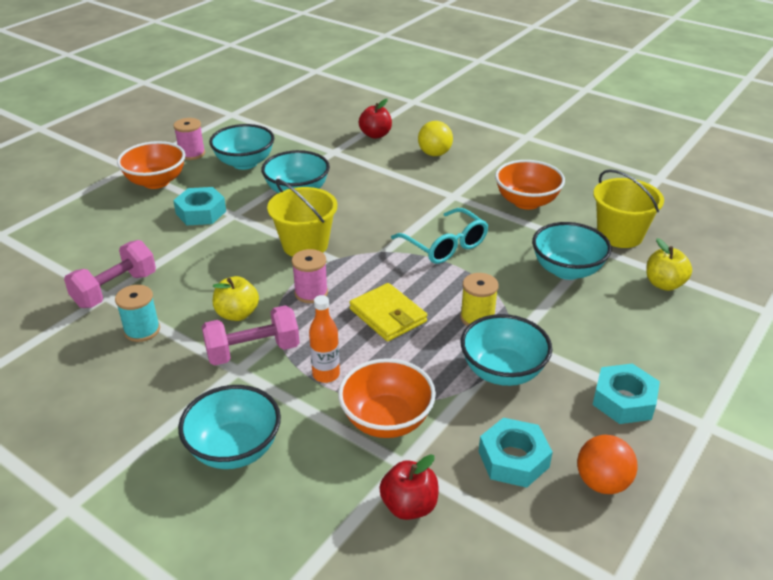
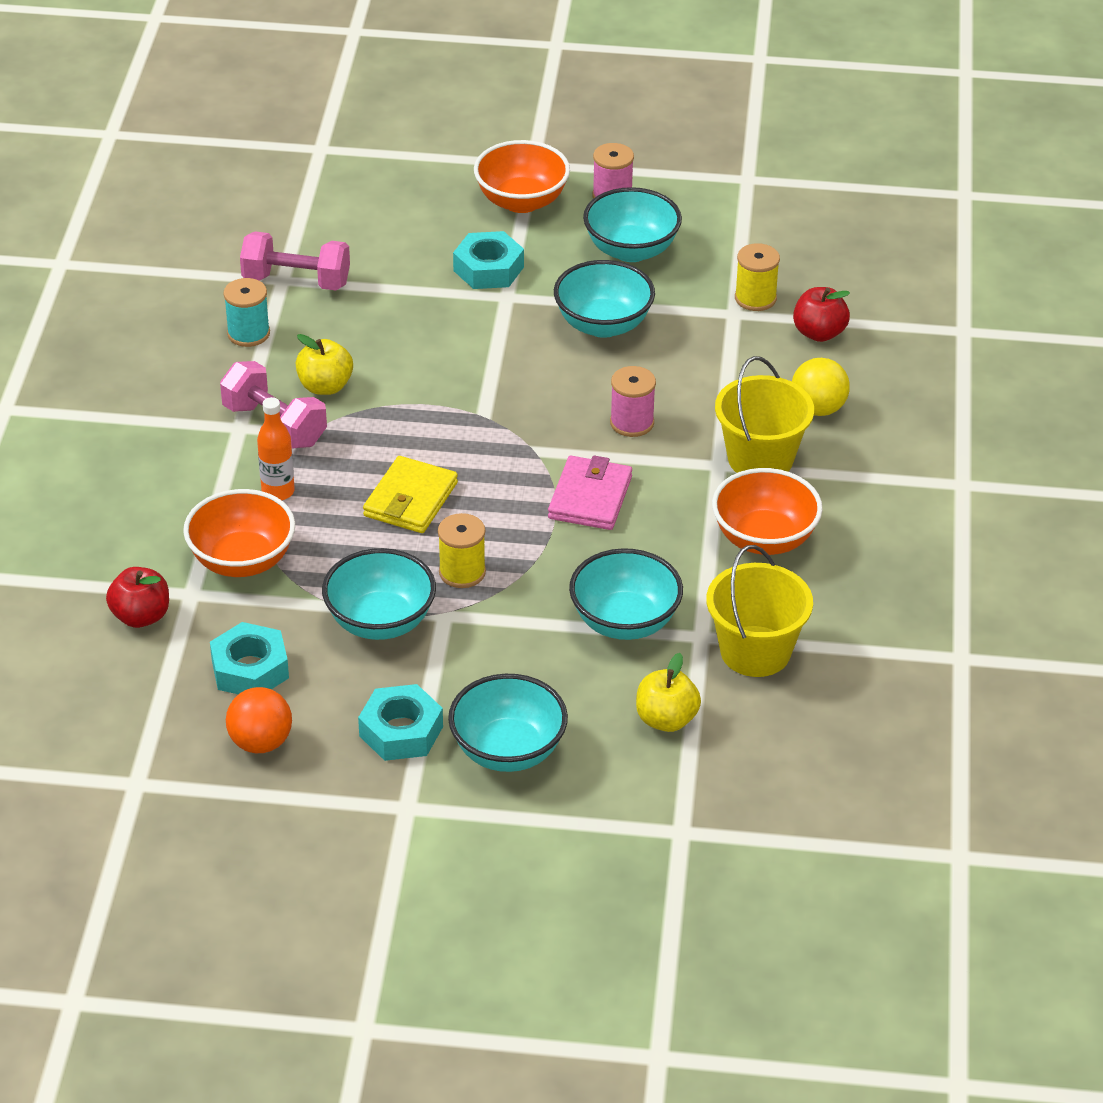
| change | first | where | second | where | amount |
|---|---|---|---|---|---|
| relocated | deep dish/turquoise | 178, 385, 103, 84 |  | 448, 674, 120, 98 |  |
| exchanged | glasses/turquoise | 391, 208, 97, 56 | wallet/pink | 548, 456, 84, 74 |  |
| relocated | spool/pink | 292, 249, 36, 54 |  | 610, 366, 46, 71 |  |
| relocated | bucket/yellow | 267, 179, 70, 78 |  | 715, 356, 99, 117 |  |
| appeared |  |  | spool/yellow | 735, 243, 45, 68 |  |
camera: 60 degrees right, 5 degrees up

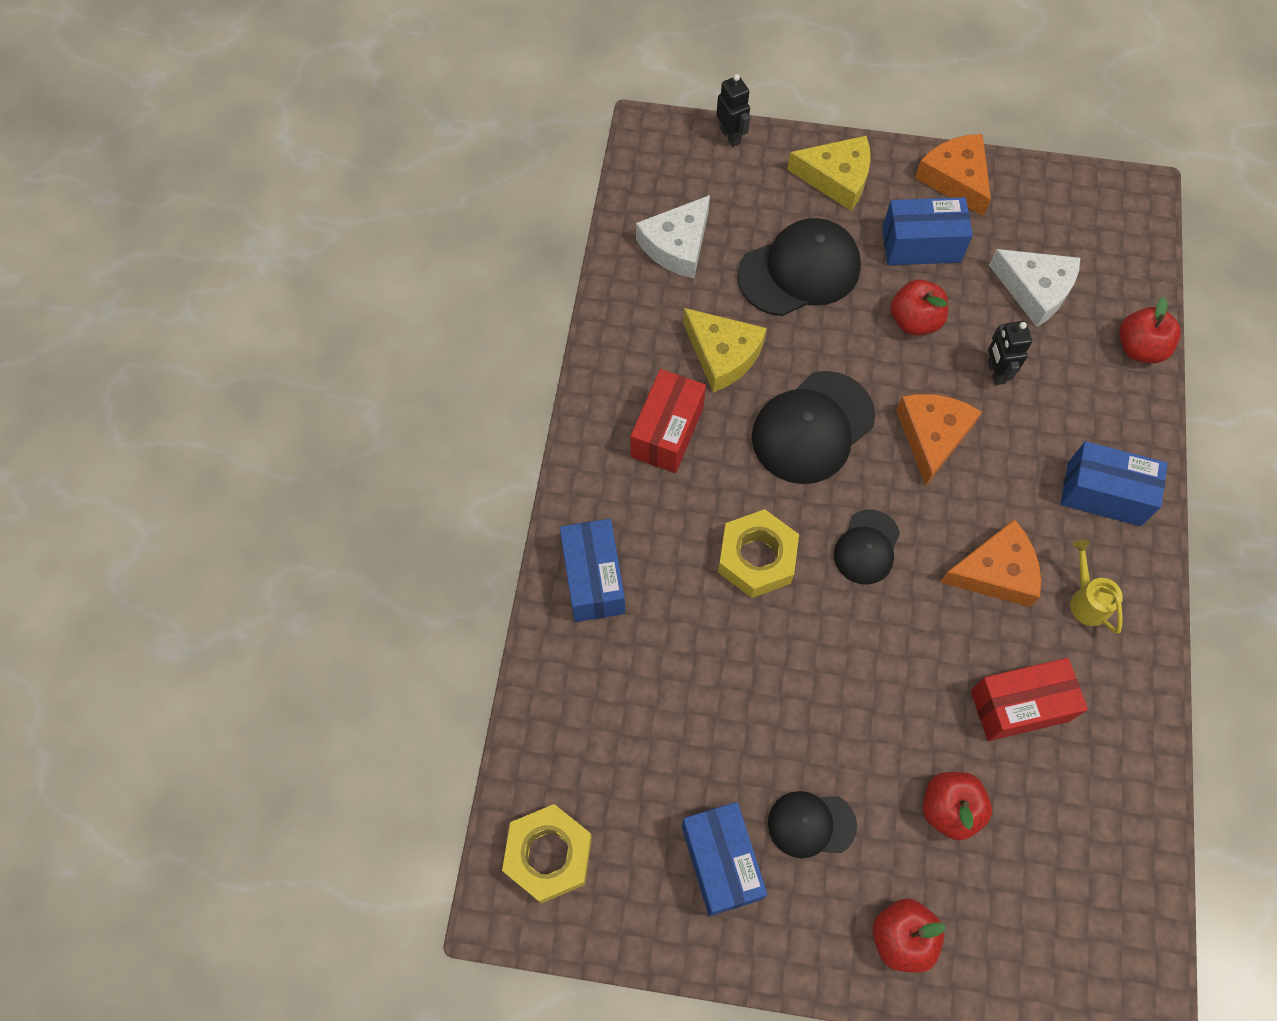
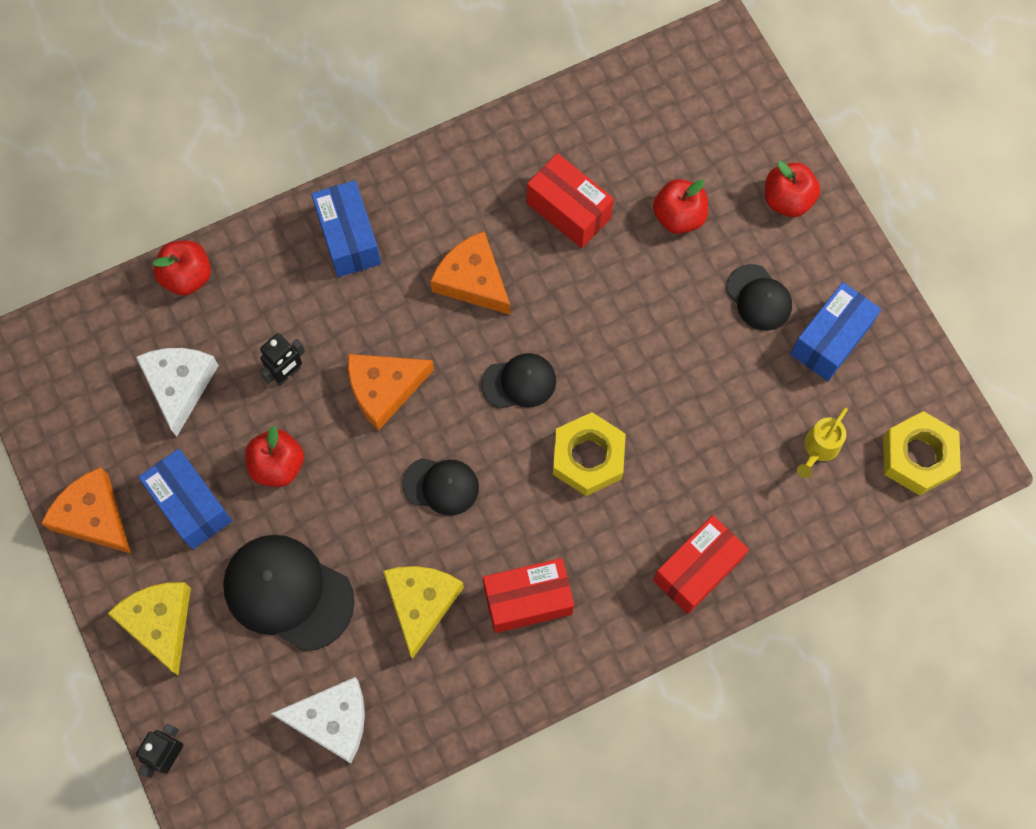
| change | first | where | second | where | amount |
|---|---|---|---|---|---|
| spun | cheese wedge/bright orange | 915, 134, 76, 83 |  | 41, 467, 90, 87 | 105 degrees clockwise |
| size | peaked cap/black | 752, 371, 123, 113 |  | 402, 458, 77, 58 | x0.58 |
| colour | parcel/blue | 560, 519, 65, 103 | parcel/red | 653, 515, 96, 99 |  |
| relocated | watering can/yellow | 1070, 540, 53, 94 |  | 797, 408, 51, 70 |  |
camera: 125 degrees left, 5 degrees up

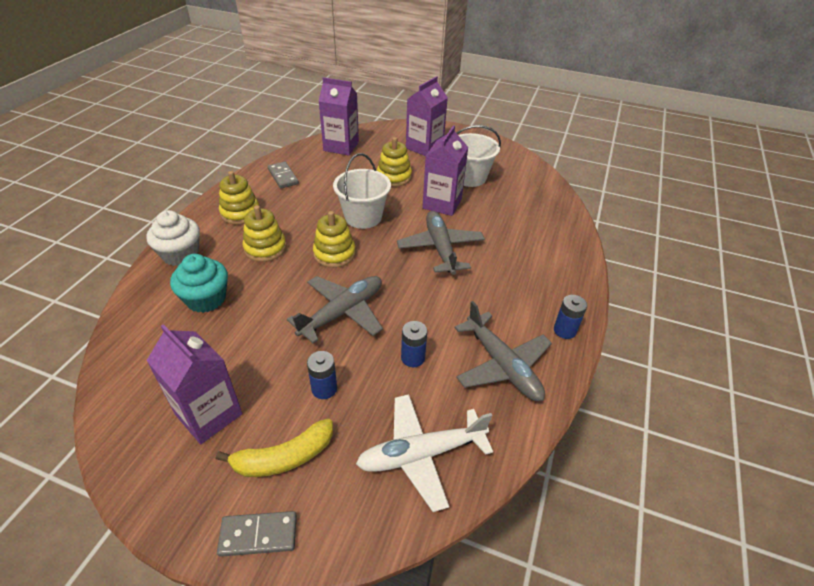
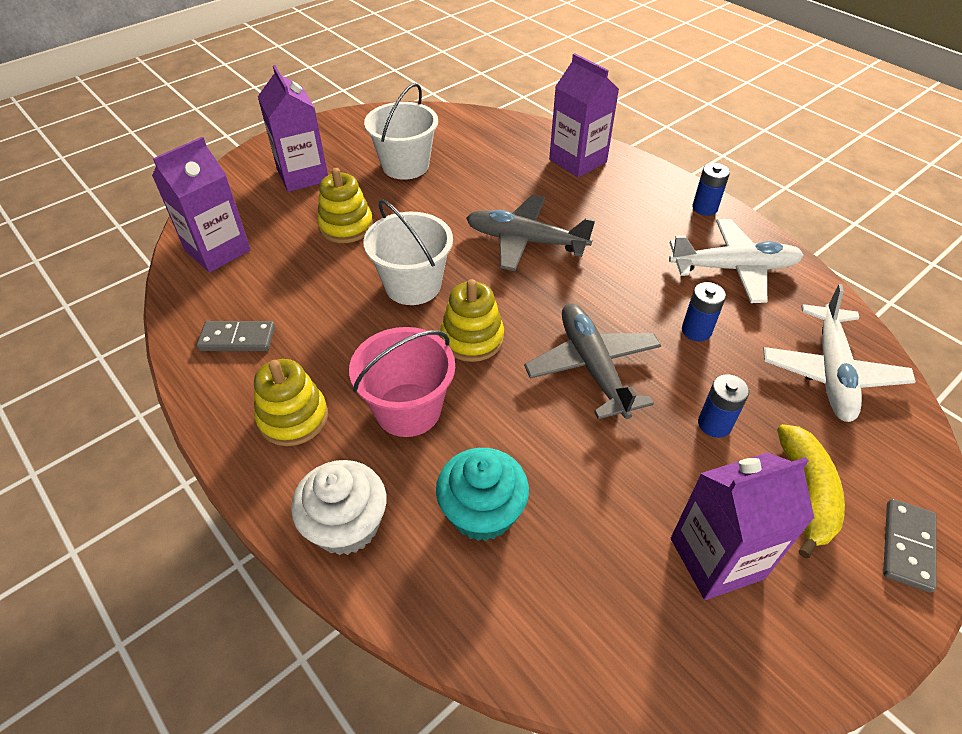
| change | first | where | second | where | amount |
|---|---|---|---|---|---|
| exchanged | ring stacker/yellow | 242, 205, 45, 57 | bucket/pink | 349, 327, 106, 110 |  |
| relocated | juice carton/purple | 422, 125, 46, 91 |  | 549, 53, 70, 125 |  |
| colour | toy plane/grey | 454, 301, 98, 100 | toy plane/white | 669, 219, 135, 84 |  |
camera: 60 degrees left, 5 degrees up

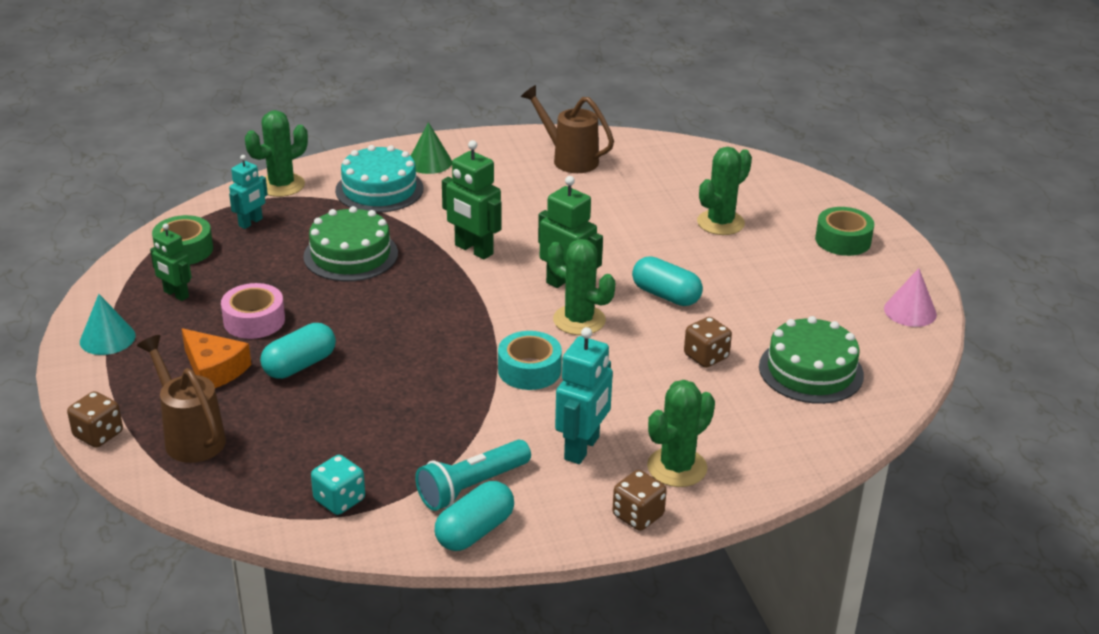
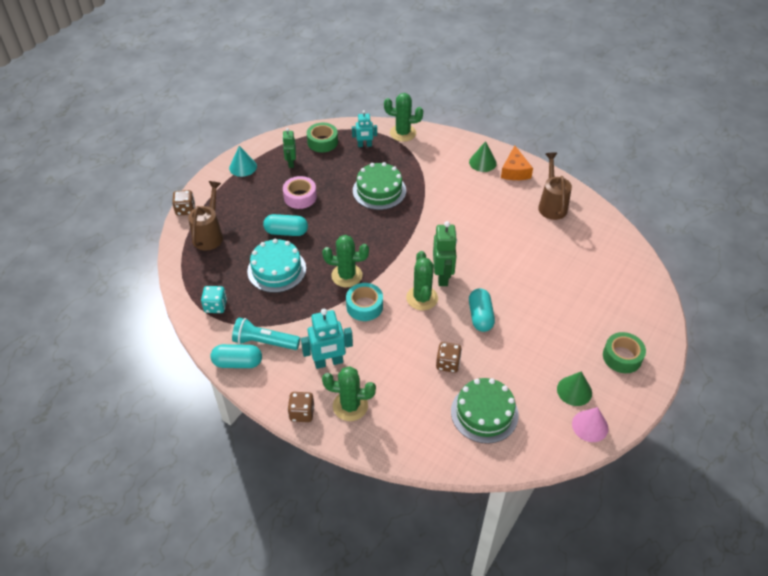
| change | first | where | second | where | amount |
|---|---|---|---|---|---|
| relocated | cake/turquoise | 335, 145, 89, 68 |  | 247, 239, 59, 54 |  |
| relocated | saguaro cactus/green | 697, 147, 55, 88 |  | 322, 235, 47, 52 |  |
| relocated | cheese wedge/bright orange | 182, 328, 69, 60 |  | 501, 145, 32, 35 |  |
| appeared |  |  | cone/green | 557, 372, 35, 34 |  |
| missing | robot figure/green | 442, 140, 60, 119 |  |  |  |
camera: 50 degrees right, 15 degrees up

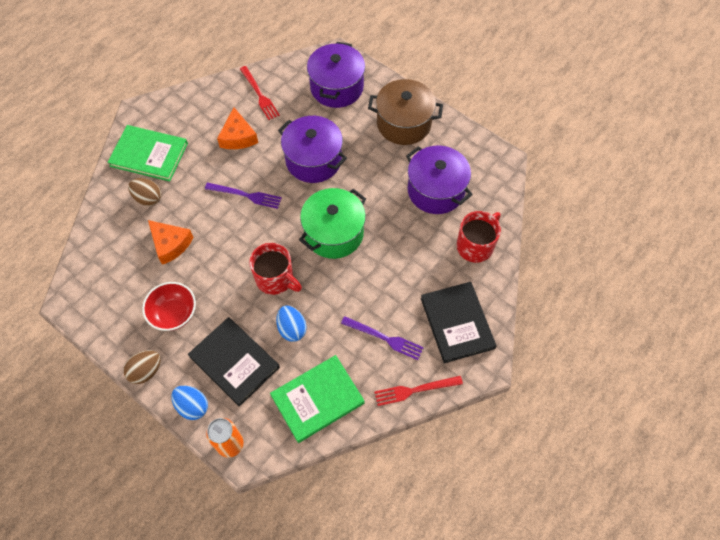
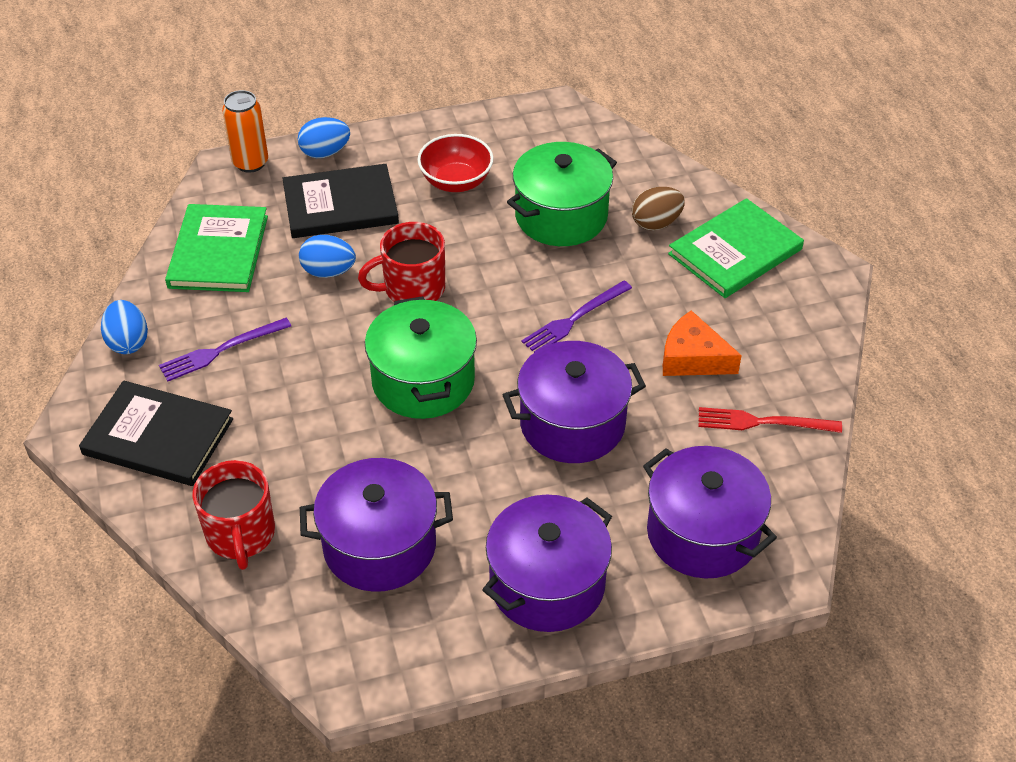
| change | first | where | second | where | amount |
|---|---|---|---|---|---|
| exchanged | fork/red | 374, 376, 89, 30 | toy egg/blue | 101, 300, 47, 54 |  |
| colour | stockpot/russet | 368, 79, 75, 66 | stockpot/purple | 482, 495, 130, 137 |  |
| exchanged | cheese wedge/bright orange | 148, 220, 45, 45 | stockpot/green | 507, 142, 110, 104 |  |
| missing | toy egg/russet | 123, 350, 38, 34 |  |  |  |
camera: 125 degrees right, 15 degrees down

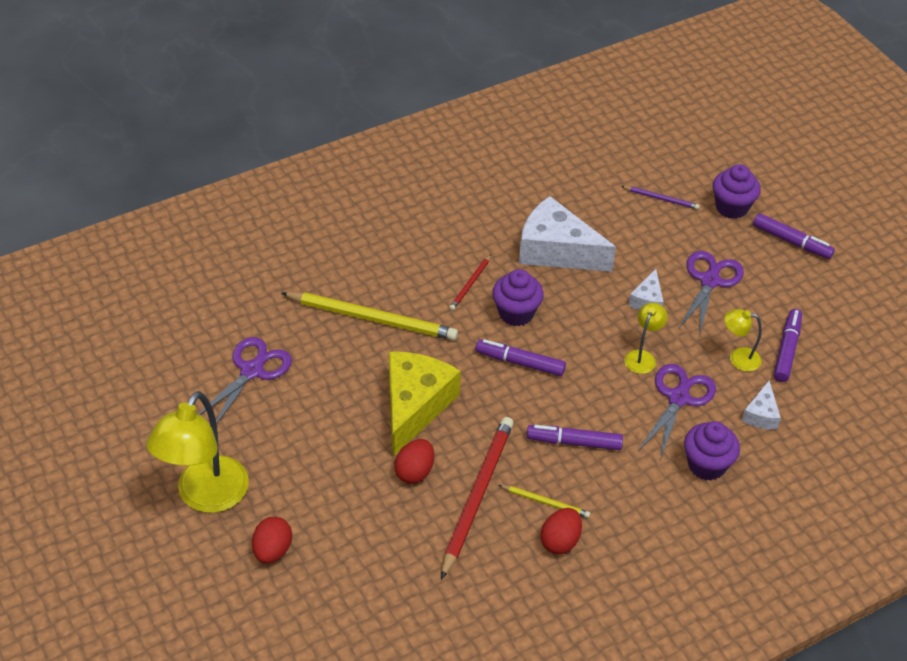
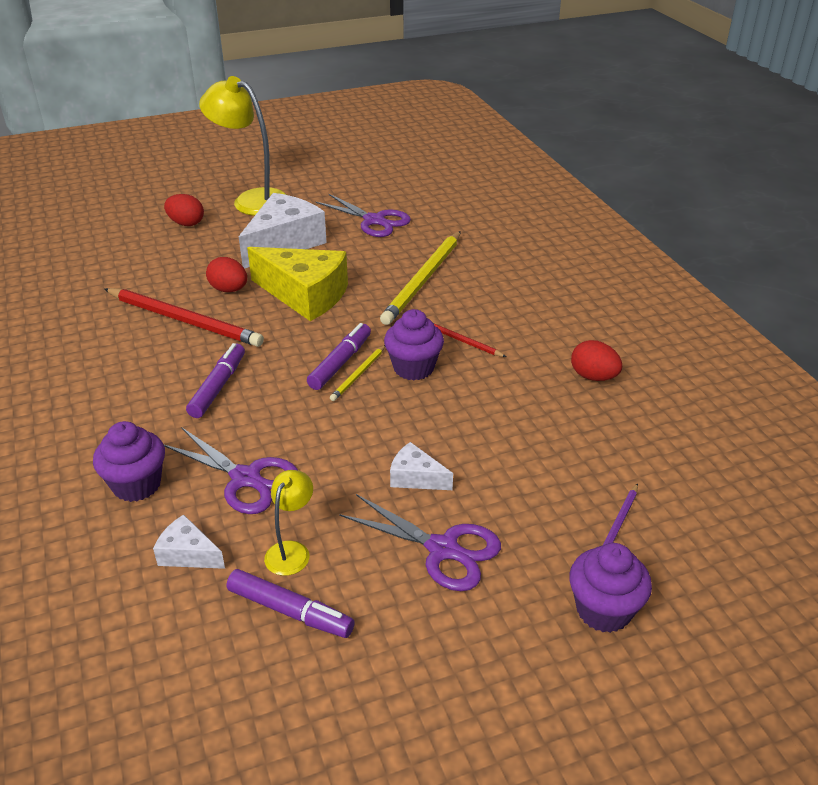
| change | first | where | second | where | amount |
|---|---|---|---|---|---|
| relocated | cheese wedge/white | 519, 196, 97, 76 |  | 239, 193, 88, 76 |  |
| relocated | lead pencil/yellow | 499, 485, 91, 33 |  | 330, 345, 55, 56 |  |
| relocated | toy egg/red | 541, 508, 41, 46 |  | 571, 340, 51, 41 |  |
| missing | lamp/yellow | 624, 303, 44, 71 |  |  |  |
| missing | marker pen/purple | 753, 213, 82, 46 |  |  |  |
camera: 100 degrees right, 10 degrees down

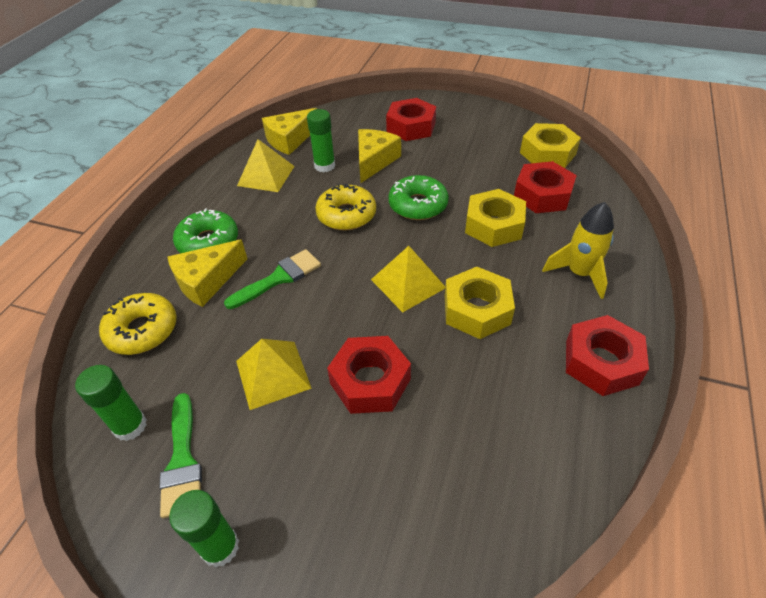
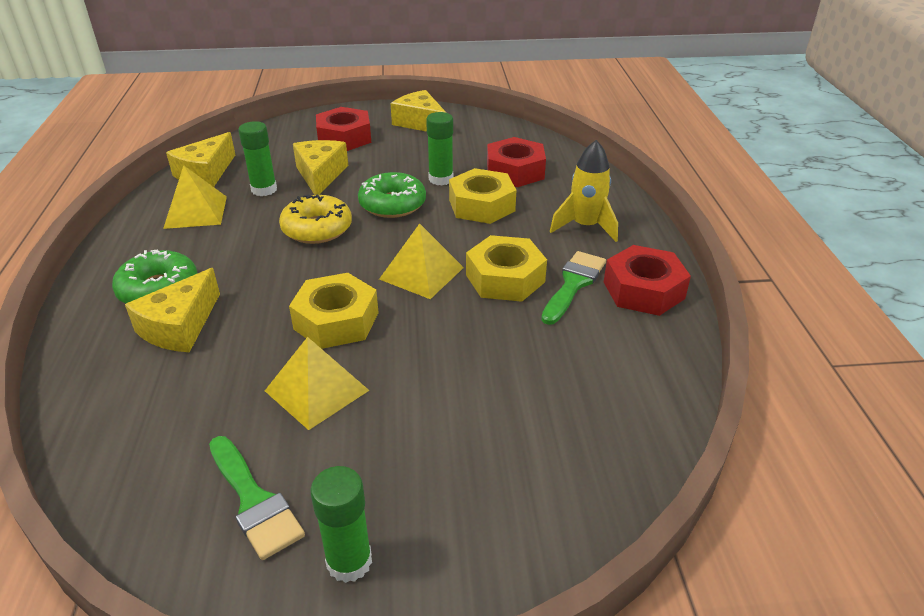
| change | first | where | second | where | amount |
|---|---|---|---|---|---|
| relocated | nut/yellow | 520, 123, 61, 45 |  | 289, 273, 90, 76 |  |
| appeared |  |  | cheese wedge/yellow | 391, 90, 55, 42 |  |
| relocated | stick of glue/green | 75, 365, 72, 76 |  | 426, 112, 27, 73 |  |
| relocated | paint brush/green | 224, 249, 97, 60 |  | 541, 251, 65, 74 |  |
| missing | glazed donut/yellow | 99, 293, 78, 62 |  |  |  |
| missing | nut/red | 327, 336, 84, 78 |  |  |  |
camera: 25 degrees left, 10 degrees down

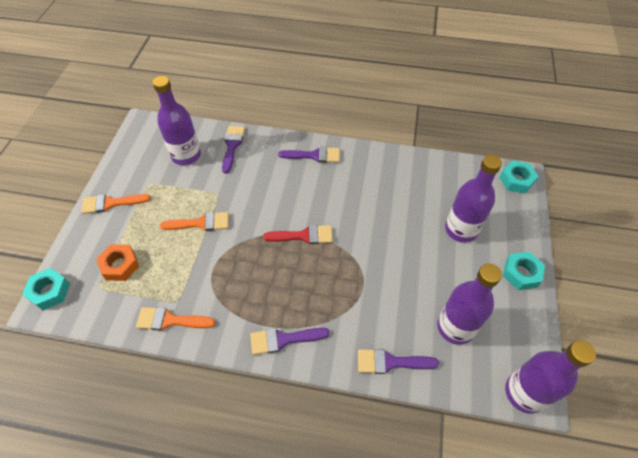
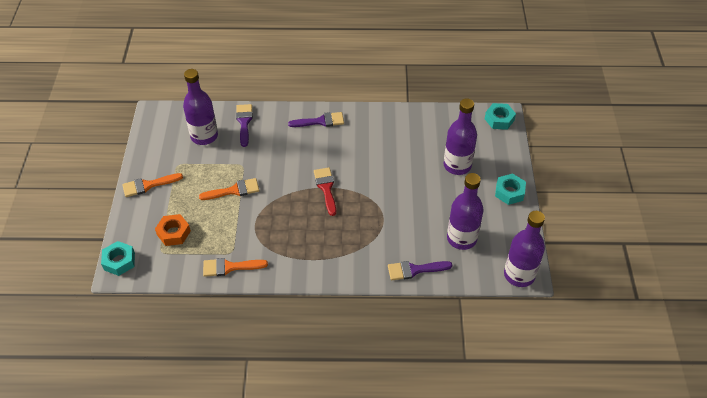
| change | first | where | second | where | amount |
|---|---|---|---|---|---|
| spun | paint brush/red | 263, 225, 70, 19 |  | 314, 167, 22, 49 | 90 degrees counterclockwise |
| missing | paint brush/purple | 250, 328, 80, 27 |  |  |  |
camera: 10 degrees left, 5 degrees down

